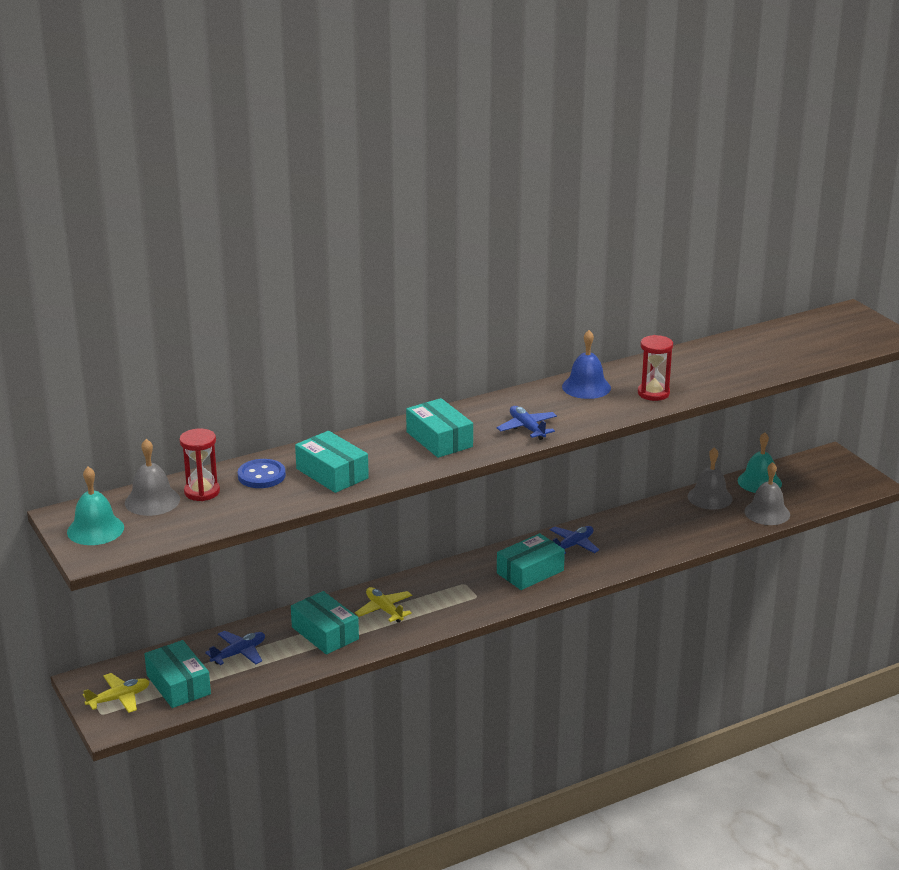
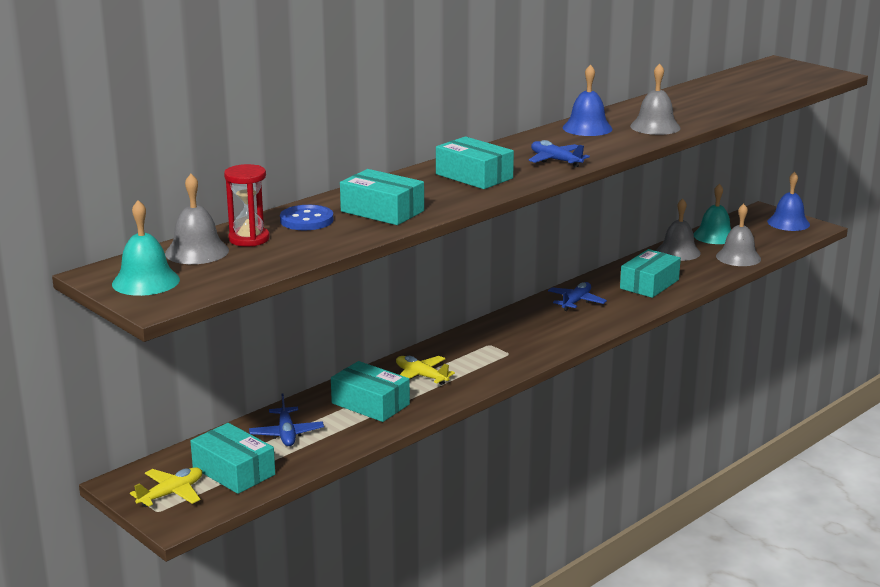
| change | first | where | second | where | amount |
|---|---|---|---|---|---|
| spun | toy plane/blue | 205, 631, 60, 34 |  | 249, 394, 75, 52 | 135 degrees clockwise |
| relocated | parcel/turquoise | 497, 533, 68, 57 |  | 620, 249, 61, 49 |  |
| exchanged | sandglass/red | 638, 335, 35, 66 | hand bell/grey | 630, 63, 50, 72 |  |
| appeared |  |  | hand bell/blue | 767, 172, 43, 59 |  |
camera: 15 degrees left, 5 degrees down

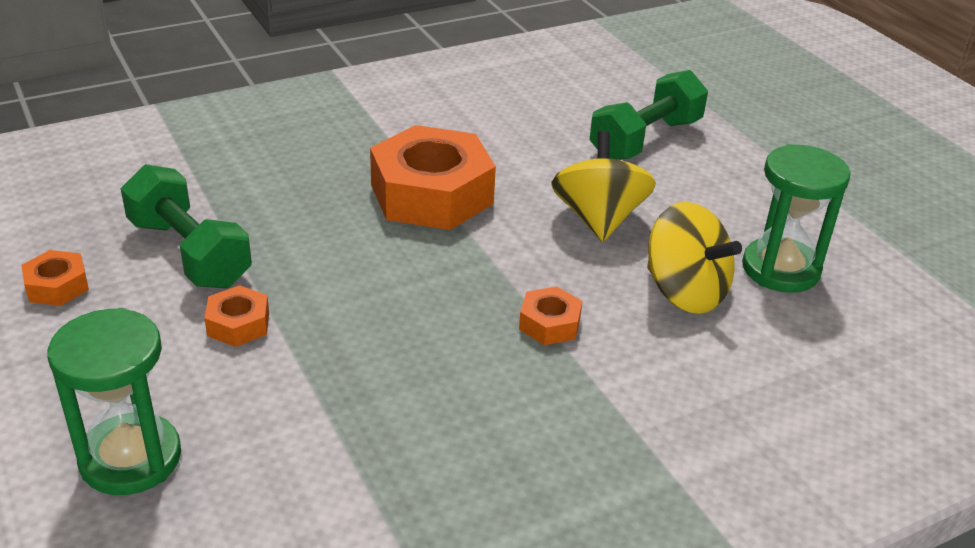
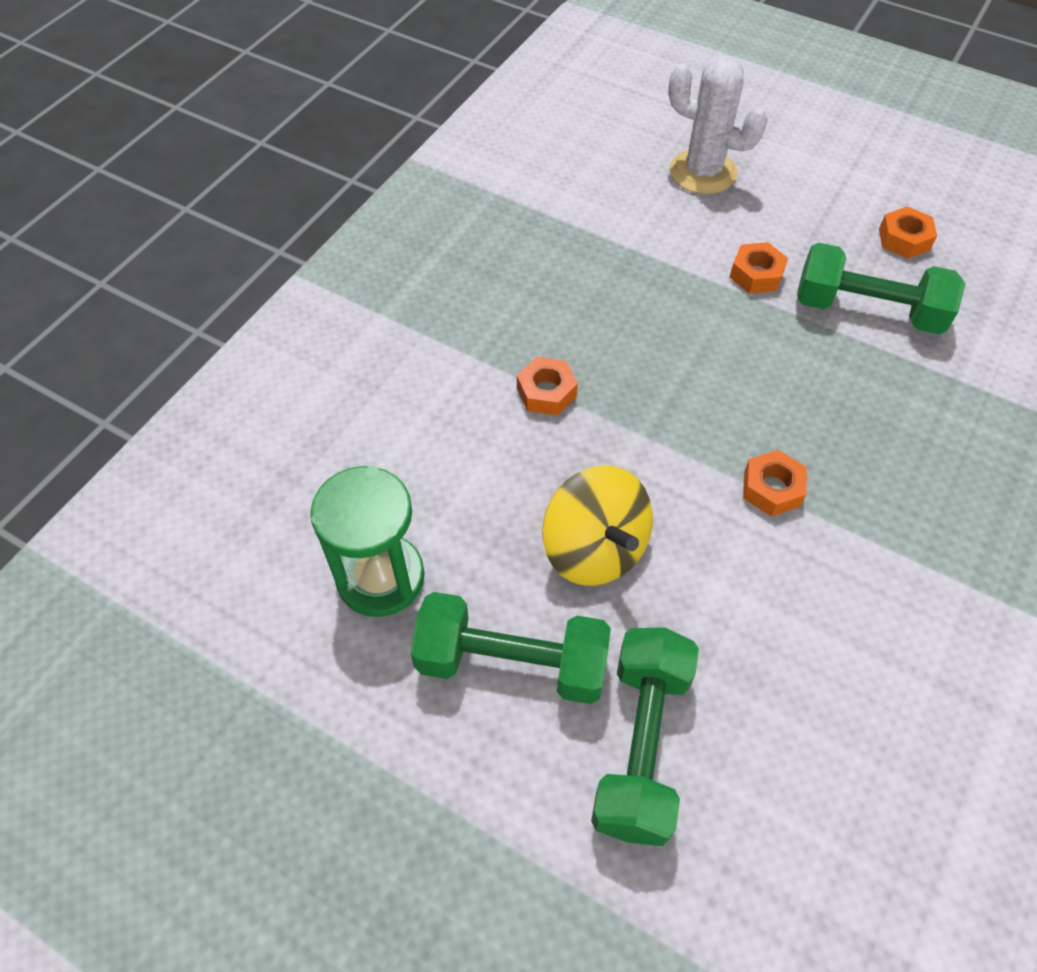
| change | first | where | second | where | amount |
|---|---|---|---|---|---|
| appeared |  |  | dumbbell/green | 410, 592, 201, 112 |  |
| exchanged | sandglass/green | 48, 308, 133, 187 | saguaro cactus/white | 668, 56, 100, 138 |  |
| size | nut/bright orange | 370, 125, 126, 105 |  | 743, 450, 64, 66 | x0.45 |
| missing | toy top/yellow | 647, 202, 95, 112 |  |  |  |
camera: 150 degrees right, 20 degrees up

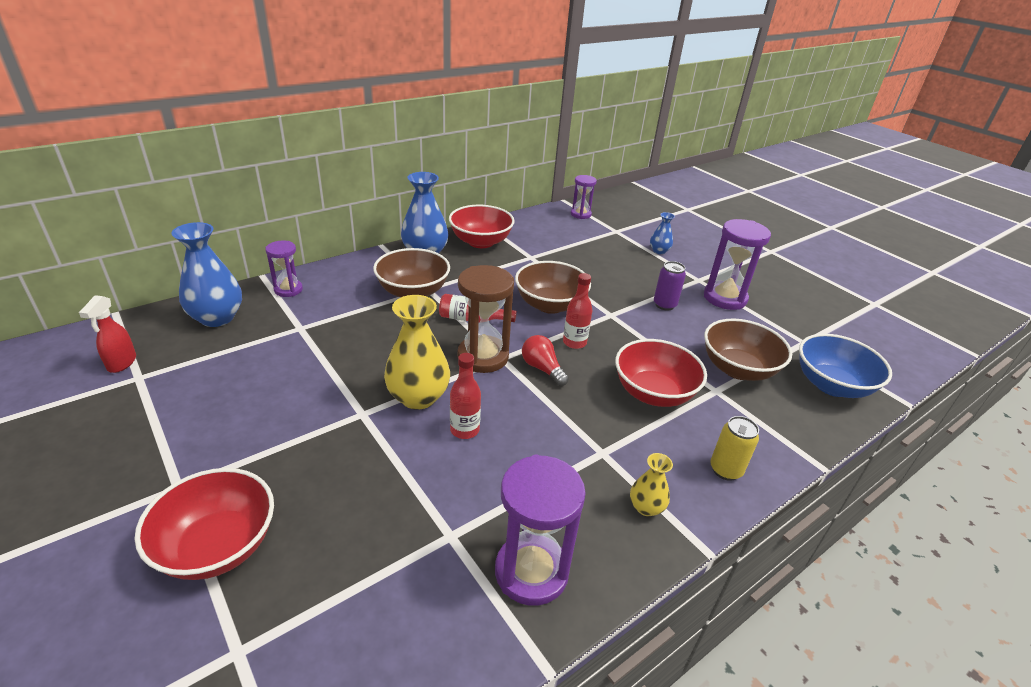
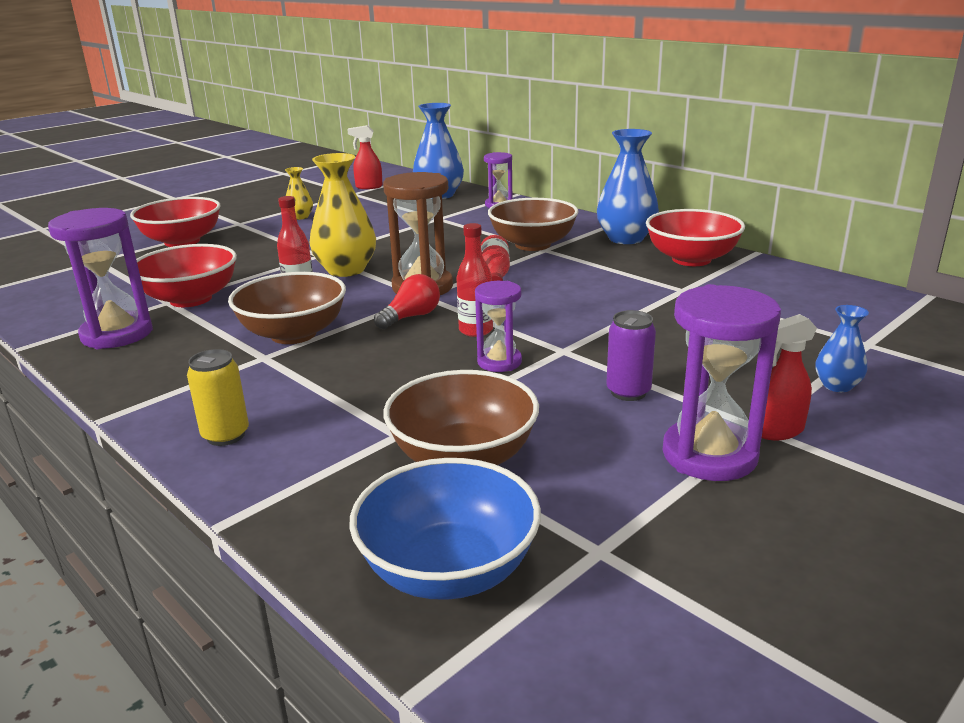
| change | first | where | second | where | amount |
|---|---|---|---|---|---|
| relocated | deep dish/red | 615, 339, 92, 68 |  | 136, 244, 101, 63 |  |
| relocated | deep dish/russet | 515, 261, 76, 53 |  | 228, 272, 118, 72 |  |
| relocated | tall vase/yellow | 630, 453, 43, 63 |  | 285, 167, 28, 53 |  |
| relocated | sandglass/purple | 571, 175, 26, 44 |  | 475, 281, 47, 91 |  |
| appeared |  |  | spray bottle/red | 762, 314, 55, 126 |  |
camera: 85 degrees right, 10 degrees down

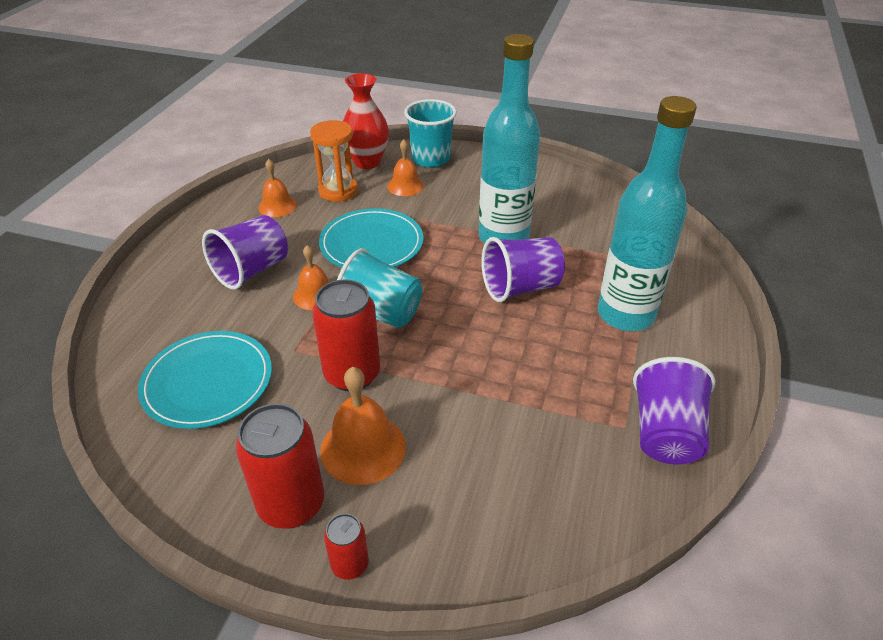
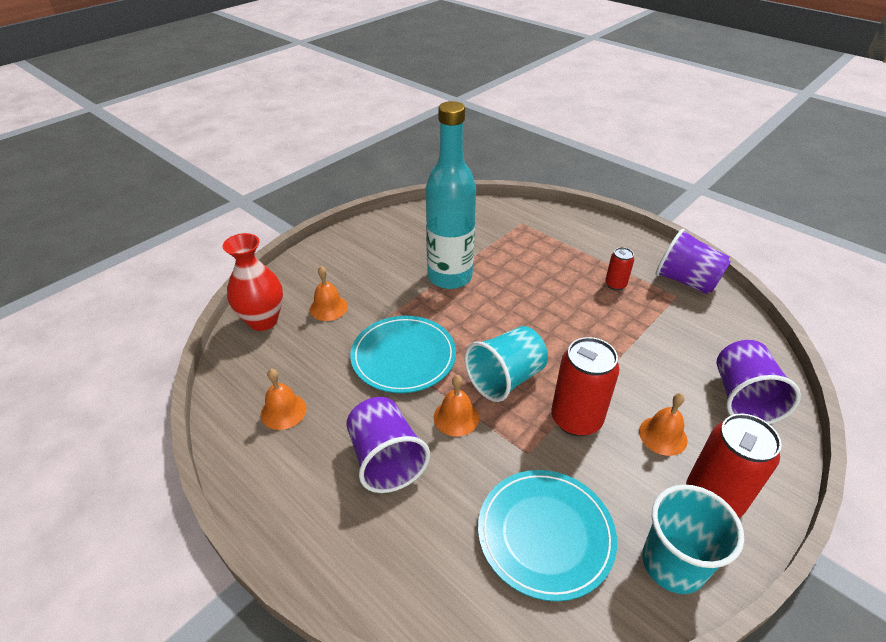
| change | first | where | second | where | amount |
|---|---|---|---|---|---|
| relocated | can/red | 324, 513, 45, 67 |  | 605, 247, 29, 43 |  |
| size | hand bell/bright orange | 320, 367, 86, 118 |  | 639, 393, 49, 63 | x0.65 |
| relocated | beaker/turquoise | 404, 99, 53, 68 |  | 642, 485, 102, 109 |  |
| relocated | beaker/purple | 481, 237, 84, 65 |  | 717, 340, 84, 84 |  |
| missing | sandglass/bright orange | 310, 120, 48, 82 |  |  |  |
| missing | flask/turquoise | 598, 96, 98, 235 |  |  |  |
camera: 65 degrees left, 0 degrees up

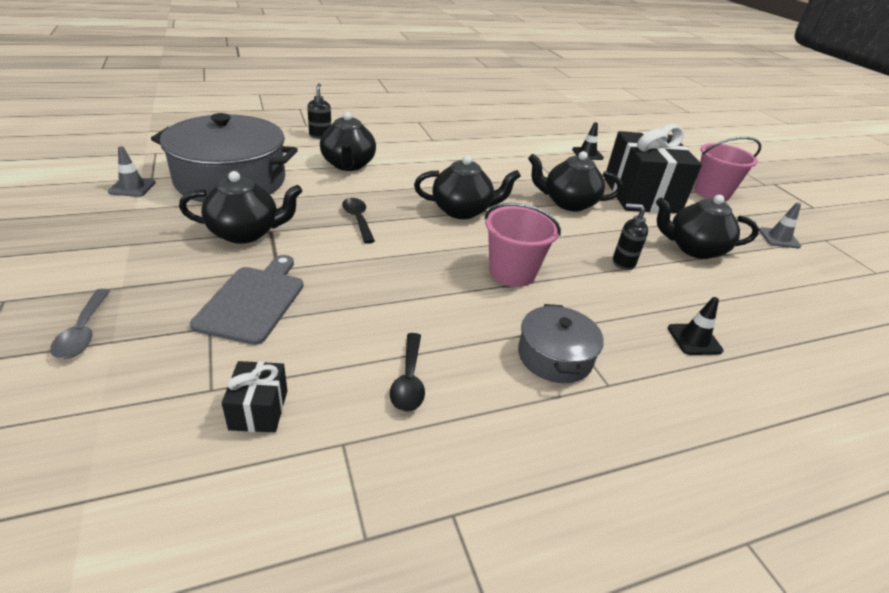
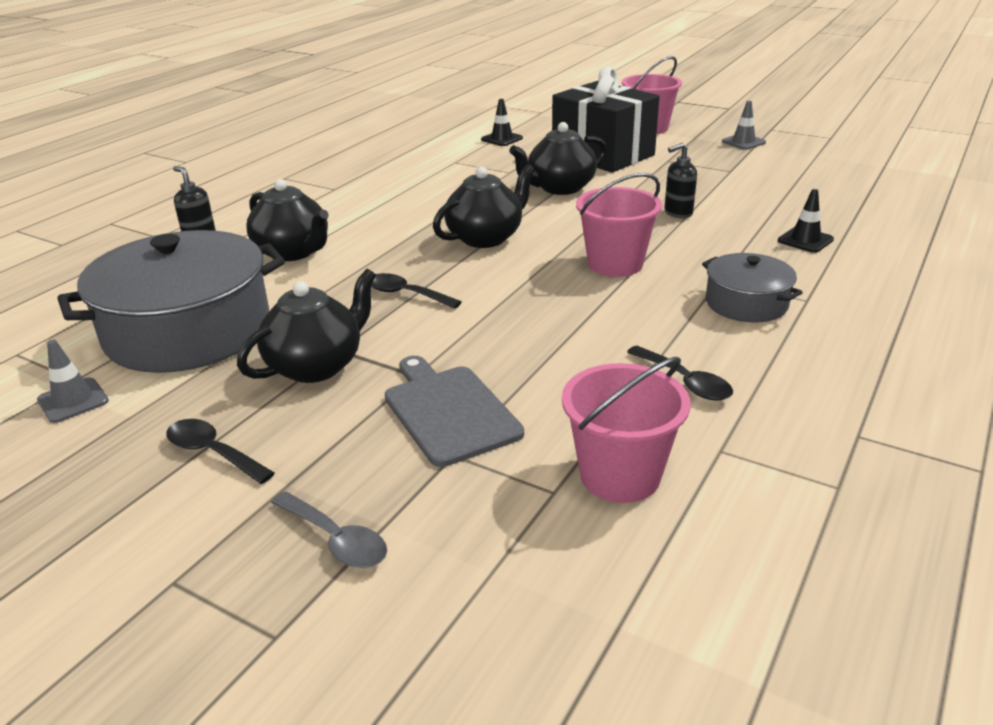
| change | first | where | second | where | amount |
|---|---|---|---|---|---|
| appeared |  |  | teaspoon/black | 166, 419, 109, 65 |  |
| exchanged | wrapped gift/black | 222, 361, 65, 71 | bucket/pink | 562, 357, 129, 146 |  |
| missing | china teapot/black | 656, 195, 103, 64 |  |  |  |
camera: 35 degrees left, 5 degrees down

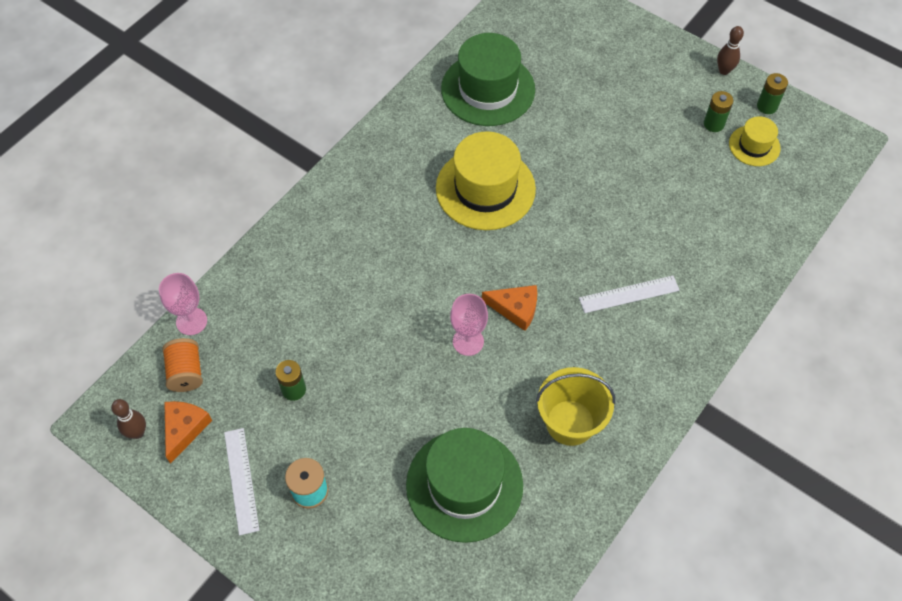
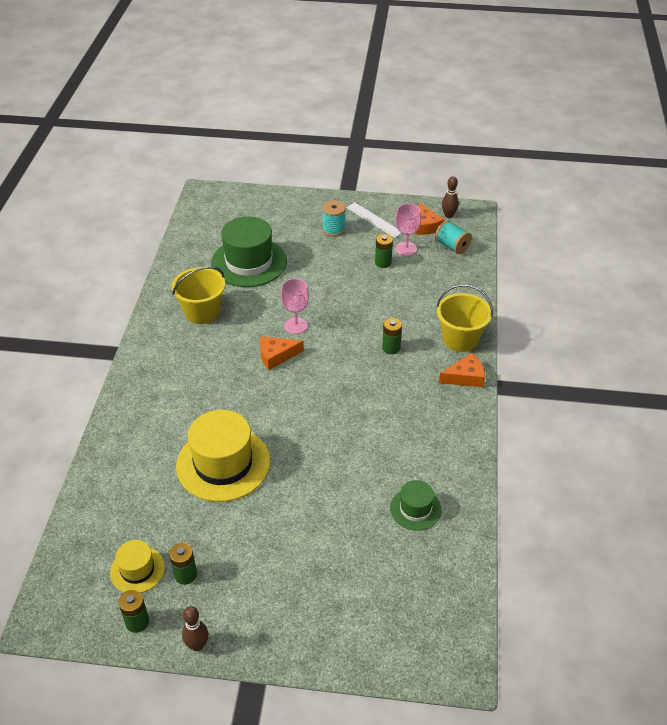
| change | first | where | second | where | amount |
|---|---|---|---|---|---|
| relocated | hat/yellow | 436, 131, 100, 99 |  | 176, 410, 94, 92 |  |
| appeared |  |  | battery/green | 382, 318, 20, 36 |  |
| size | hat/green | 441, 33, 94, 93 |  | 390, 480, 51, 51 | x0.52 |
| relocated | wine glass/pink | 159, 273, 48, 62 |  | 395, 204, 26, 52 |  |
| colour | spool/bright orange | 162, 338, 41, 54 | spool/turquoise | 435, 220, 37, 34 |  |
| appeared |  |  | bucket/yellow | 436, 284, 57, 68 |  |
| appeared |  |  | cheese wedge/bright orange | 439, 353, 46, 35 |  |
| missing | measuring stick/white | 579, 276, 101, 37 |  |  |  |
camera: 150 degrees right, 15 degrees down

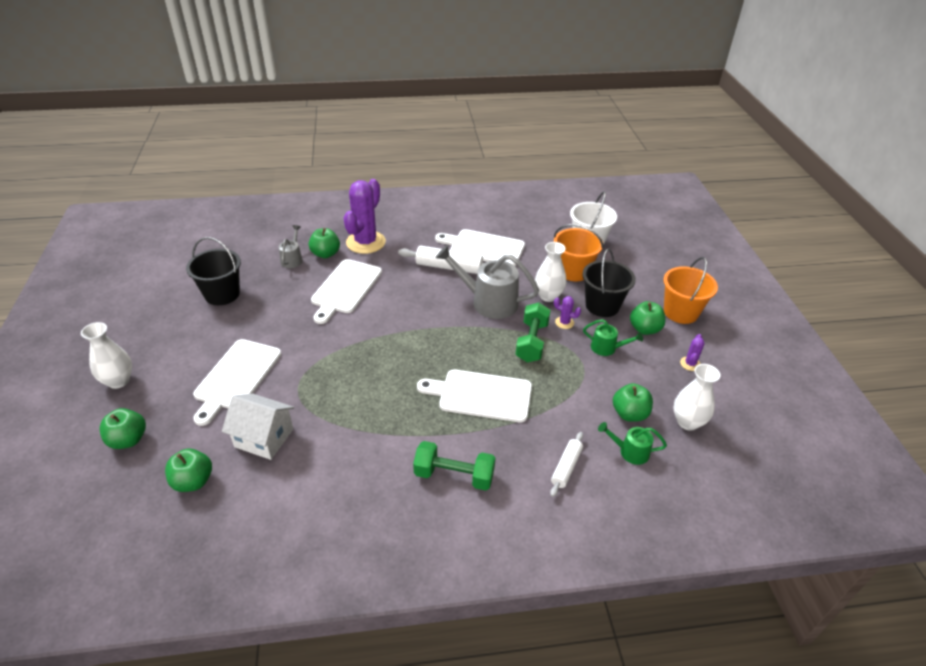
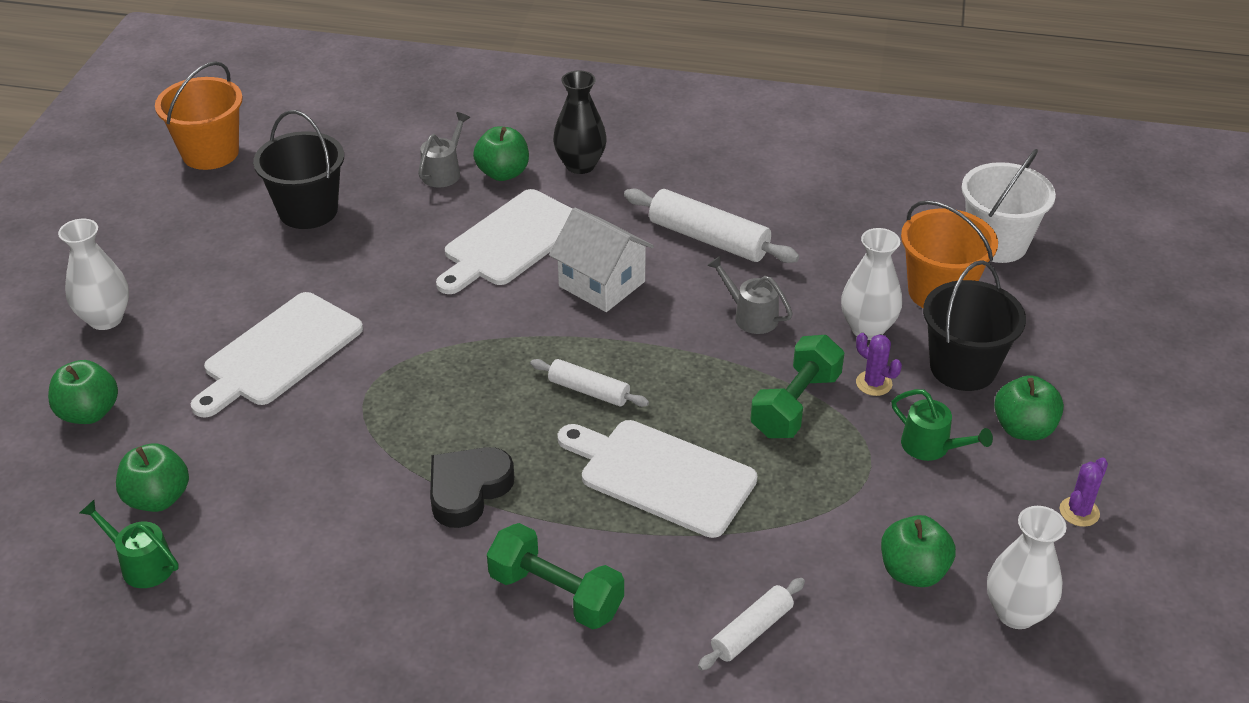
| change | first | where | second | where | amount |
|---|---|---|---|---|---|
| relocated | watering can/green | 598, 422, 69, 43 |  | 80, 500, 99, 88 |  |
| relocated | bucket/bright orange | 663, 257, 55, 67 |  | 155, 61, 88, 109 |  |
| appeared |  |  | heart/black | 430, 447, 84, 81 |  |
| appeared |  |  | dough roller/white | 530, 359, 119, 48 |  |
| relocated | cottage/white | 222, 394, 72, 66 |  | 549, 208, 105, 104 |  |
| exchanged | saguaro cactus/purple | 344, 179, 42, 75 | tall vase/black | 553, 71, 54, 103 |  |
| size | watering can/grey | 435, 245, 104, 74 |  | 707, 256, 86, 78 | x0.51 |
| missing | bread board/white | 435, 229, 90, 37 |  |  |  |
camera: 20 degrees right, 0 degrees up

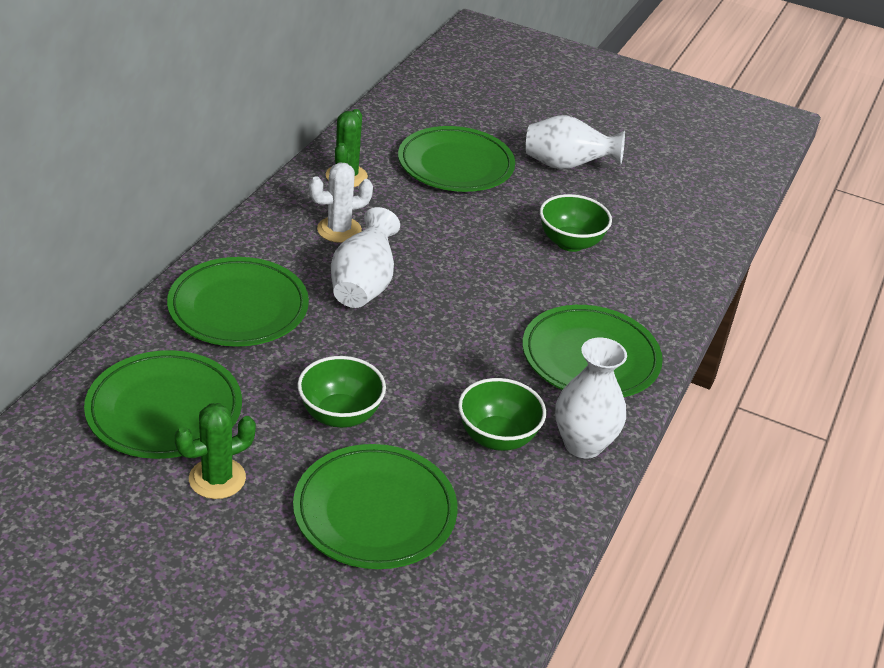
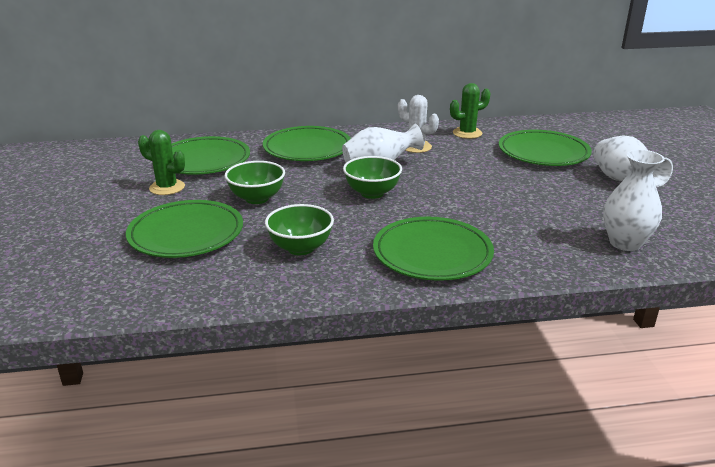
| change | first | where | second | where | amount |
|---|---|---|---|---|---|
| relocated | deep dish/green | 540, 194, 72, 58 |  | 343, 156, 59, 43 |  |
| relocated | tall vase/white | 555, 338, 72, 120 |  | 603, 150, 62, 101 |  |
camera: 60 degrees right, 10 degrees down

